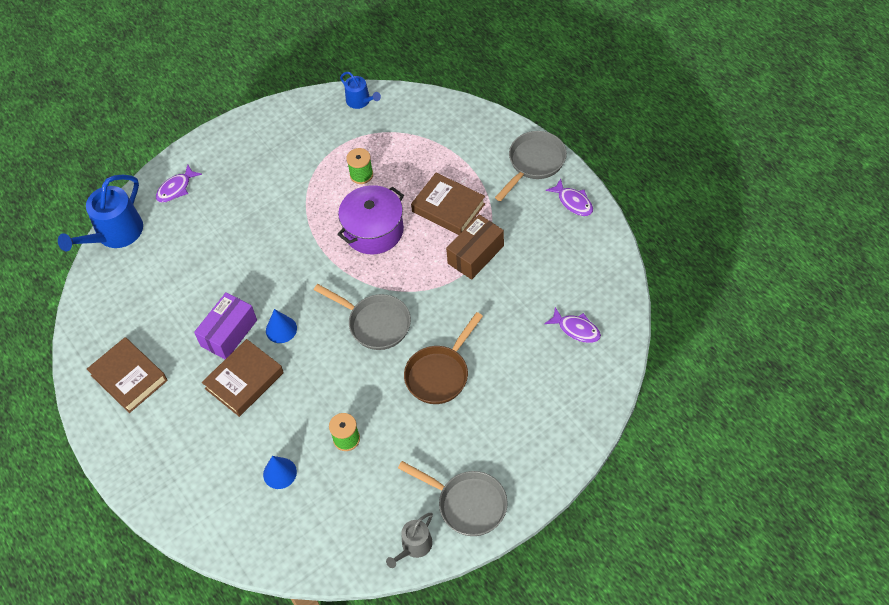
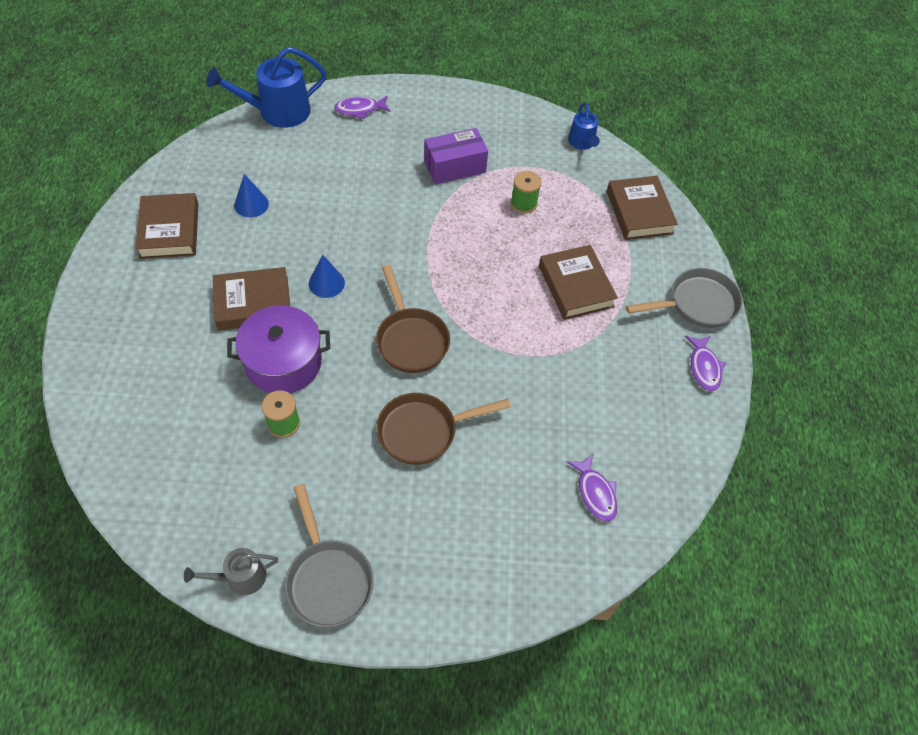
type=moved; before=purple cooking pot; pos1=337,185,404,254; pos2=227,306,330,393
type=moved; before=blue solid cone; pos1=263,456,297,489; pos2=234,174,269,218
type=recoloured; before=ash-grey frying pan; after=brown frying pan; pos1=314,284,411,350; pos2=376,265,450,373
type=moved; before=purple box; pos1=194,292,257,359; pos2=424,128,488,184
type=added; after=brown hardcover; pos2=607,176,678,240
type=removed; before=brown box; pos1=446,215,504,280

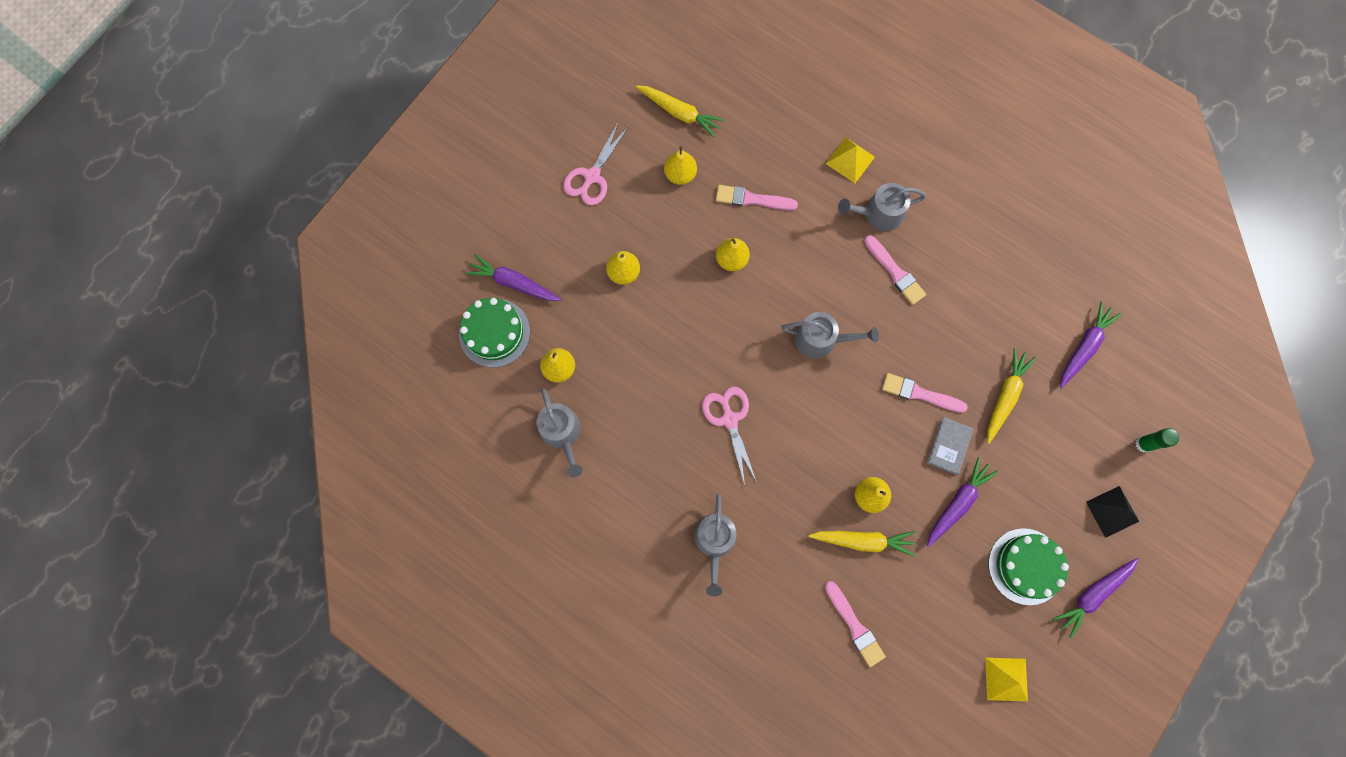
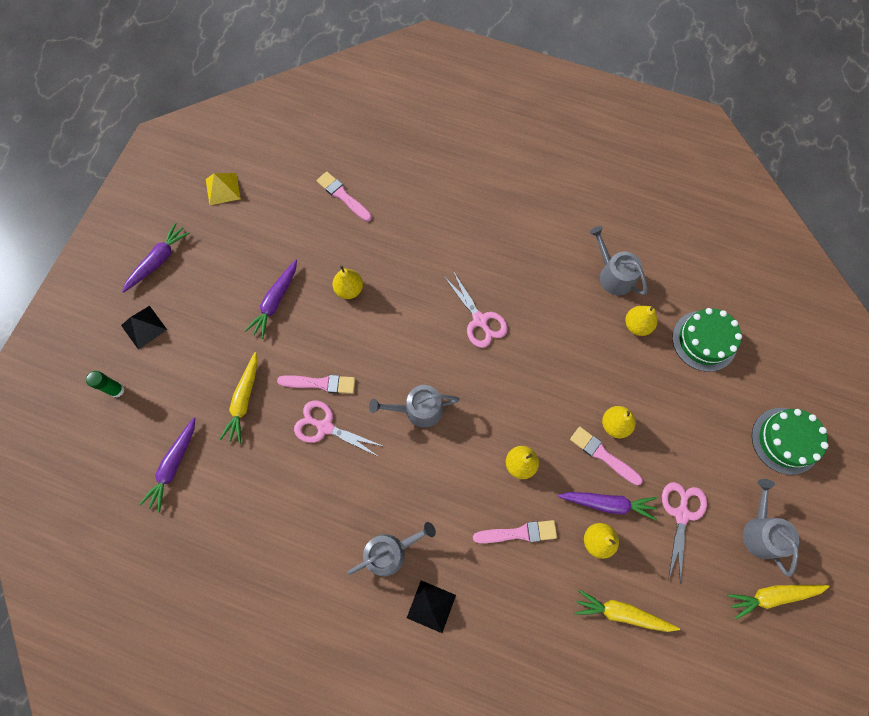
type=added; after=pink pair of scissors; pos2=294,400,385,457
type=recoloured; before=bright yellow pyramid; after=ebony pyramid; pos1=826,138,875,183; pos2=407,580,456,633
type=moved; before=purple toy carrot; pos1=465,254,561,301; pos2=558,492,657,520
type=moved; before=pink paint brush; pos1=864,235,926,305; pos2=570,427,643,486
type=moved; before=bright yellow toy carrot; pos1=809,531,915,556; pos2=727,585,830,620
type=moved; before=ash-grey sprinkling can; pos1=694,494,736,597; pos2=743,479,800,577
type=moved; before=leaf-green layer cake; pos1=989,528,1069,605; pos2=752,408,829,475
type=removed; before=ash-grey hardcover; pos1=927,417,974,475

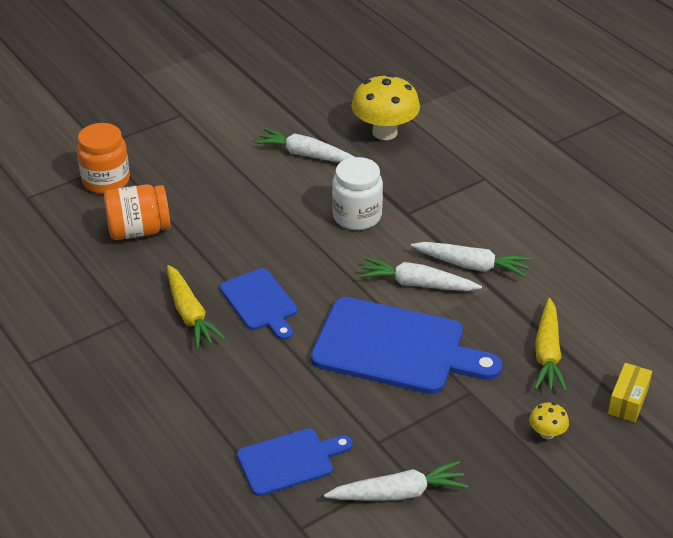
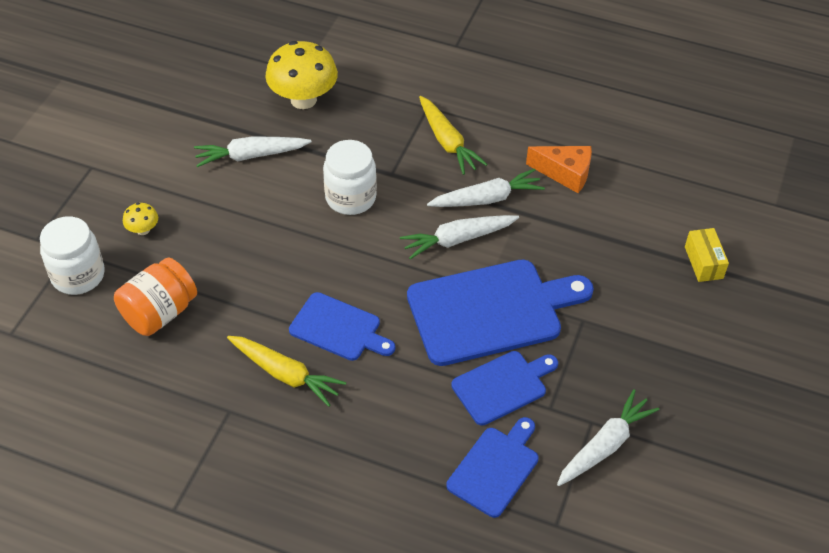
type=recoloured; before=orange-coloured jam jar; after=white jam jar; pos1=77,123,130,194; pos2=40,217,105,295
type=moved; before=bright yellow mushroom; pos1=529,403,569,439; pos2=123,203,158,235
type=moved; before=bright yellow toy carrot; pos1=534,298,567,392; pos2=419,96,487,175
type=added; after=blue cutting board; pos2=451,351,558,426
type=added; after=orange-coloured cheese wedge; pos2=526,146,592,193

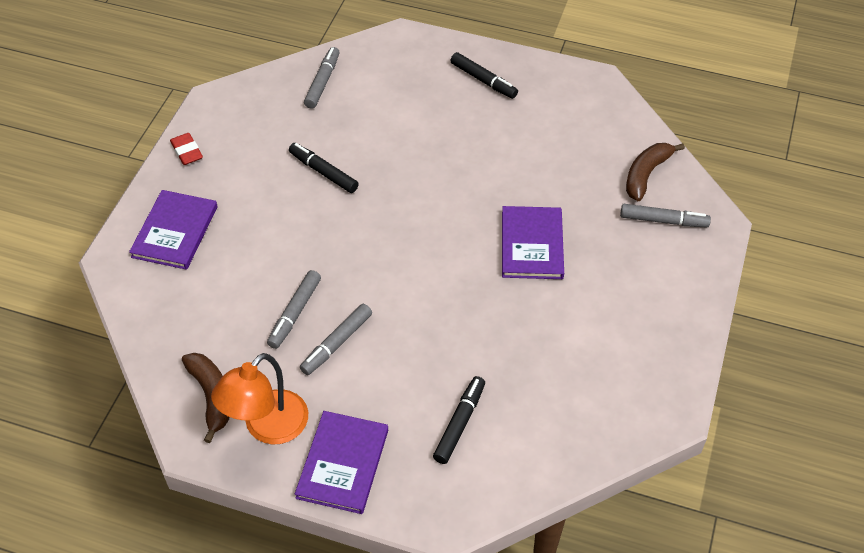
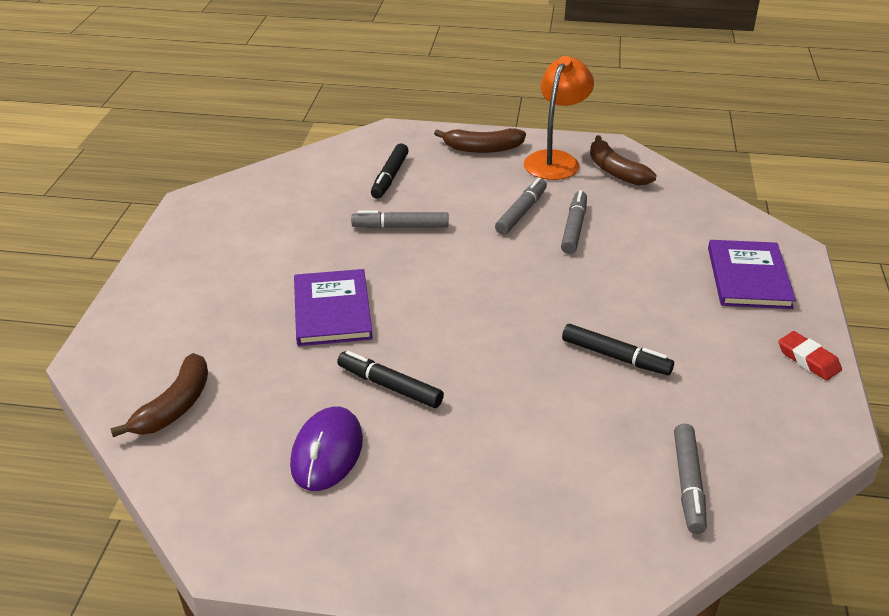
type=added; after=purple PC mouse; pos2=290,406,363,491
type=moved; before=ebony marker pen; pos1=450,52,518,99; pos2=337,351,444,408
type=moved; before=ash-grey marker pen; pos1=620,204,711,227; pos2=351,211,448,229
type=replaced; before=purple hardcover; after=brown banana fruit; pos1=295,411,388,514; pos2=434,128,526,153

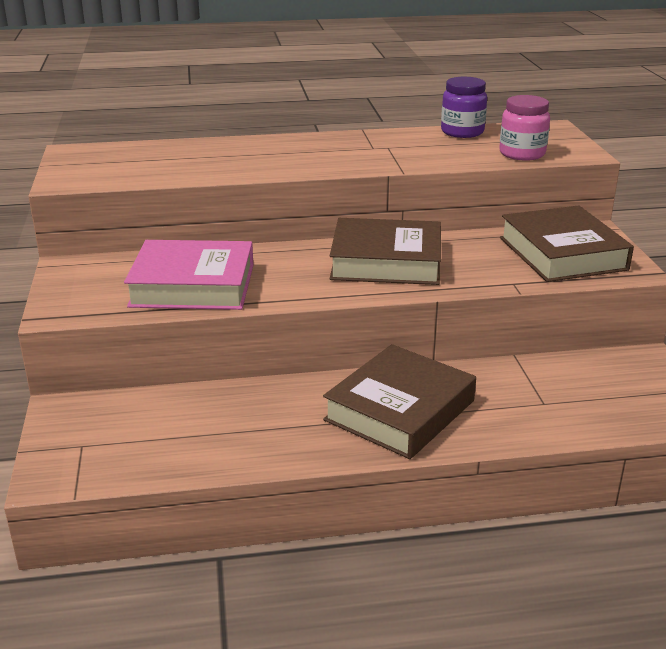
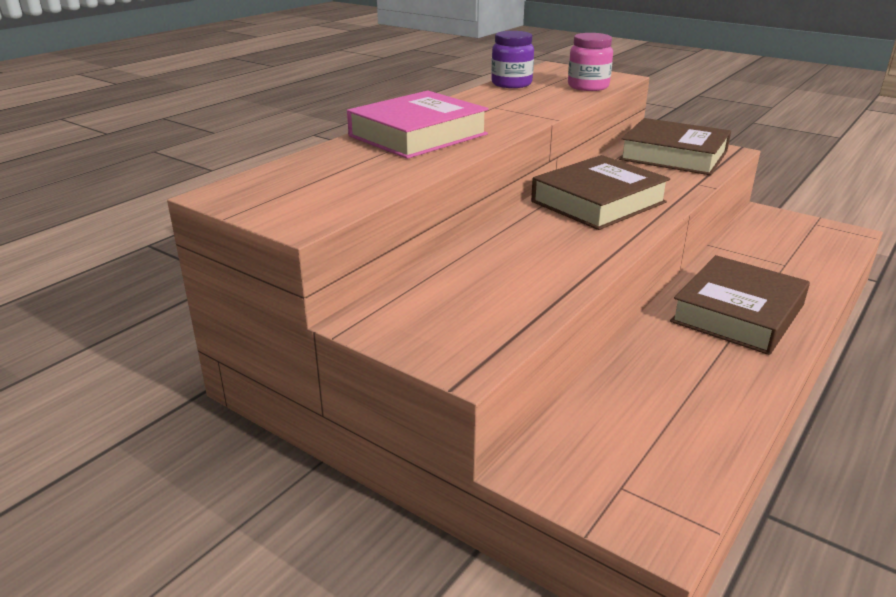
type=moved; before=pink hardcover; pos1=124,240,253,310; pos2=347,91,489,159
type=turned; before=brown hardcover; pos1=323,344,476,459; pos2=670,255,810,355; turn=45

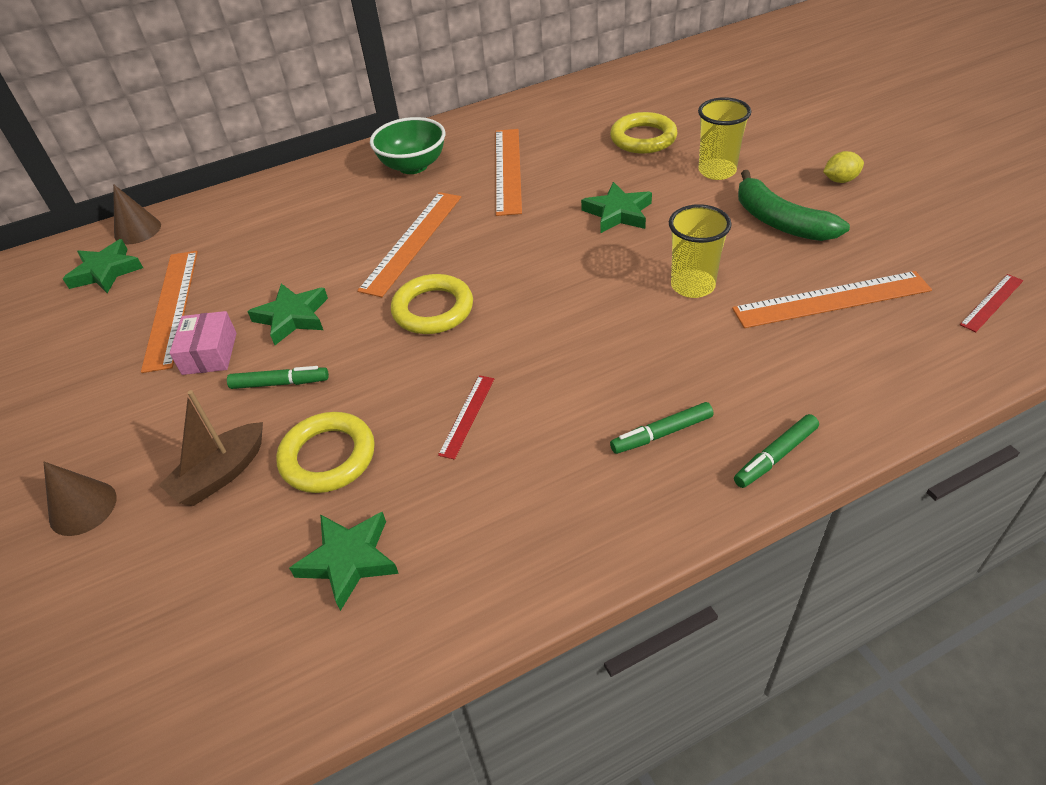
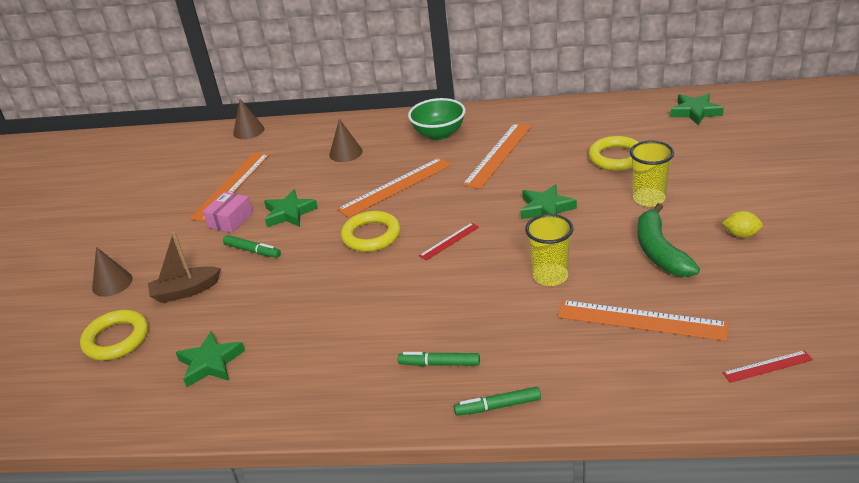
type=moved; before=bright yellow hoop; pos1=276,412,375,493; pos2=80,310,148,360
type=added; after=brown solid cone; pos2=329,119,363,162
type=moved; before=crimson ruler; pos1=438,375,494,460; pos2=419,223,479,261
type=moved; before=leaf-green star; pos1=63,239,143,293; pos2=670,93,724,126

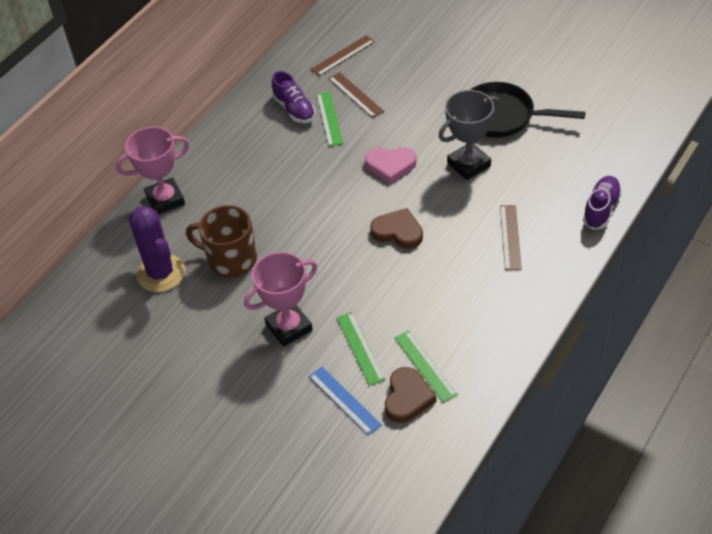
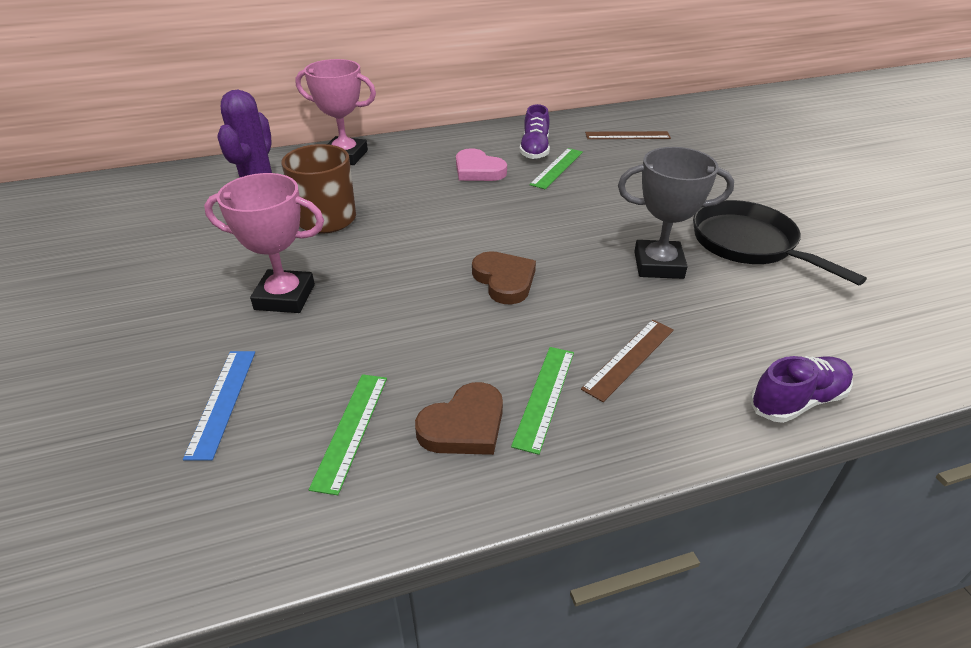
type=moved; before=brown heart shape; pos1=385,367,436,423; pos2=415,382,503,455
type=moved; before=pink heart shape; pos1=365,147,417,183; pos2=456,148,507,181
type=moved; before=leaf-green ruler; pos1=337,312,385,386; pos2=511,347,574,455
type=removed; before=brown ruler; pos1=328,72,384,118

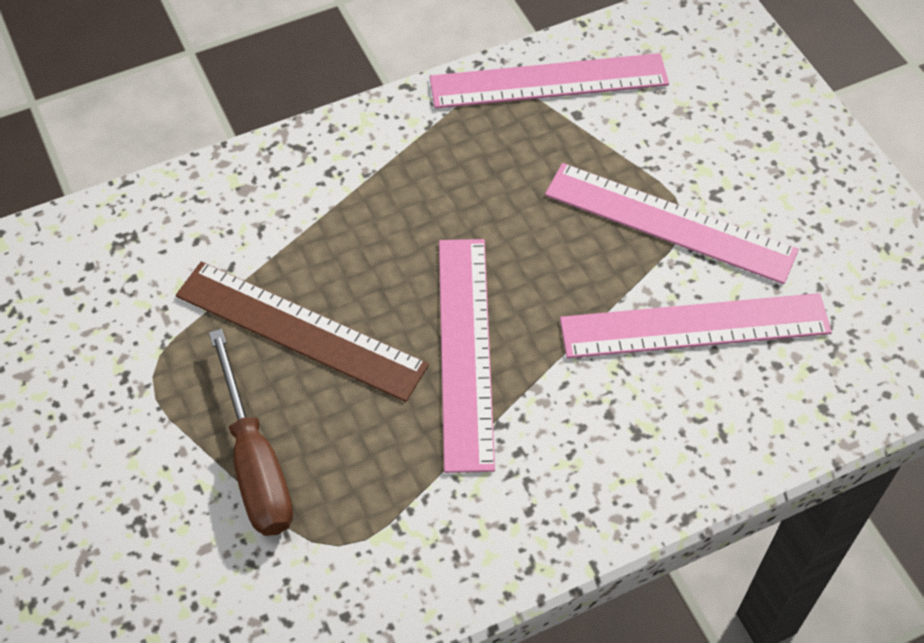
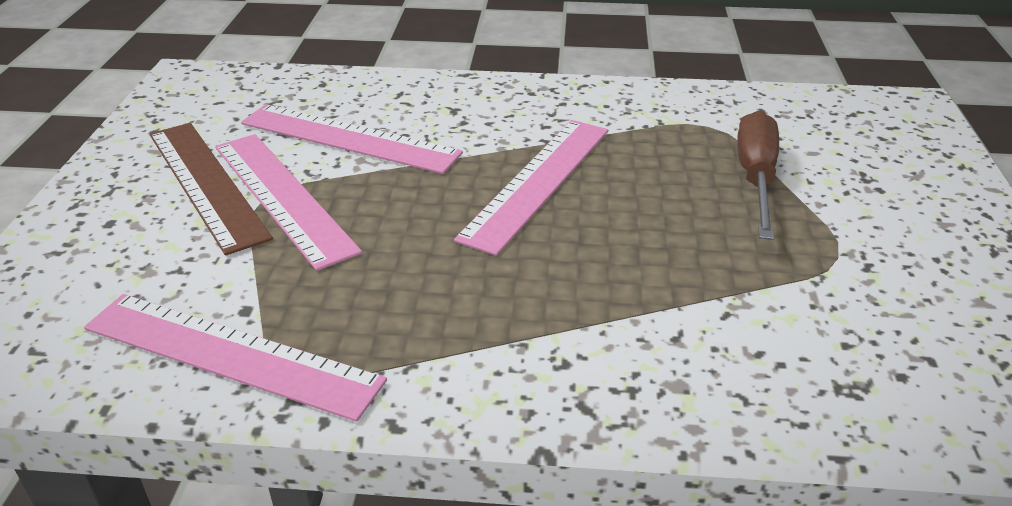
type=moved; before=brown ruler; pos1=176,261,429,402; pos2=150,123,273,256

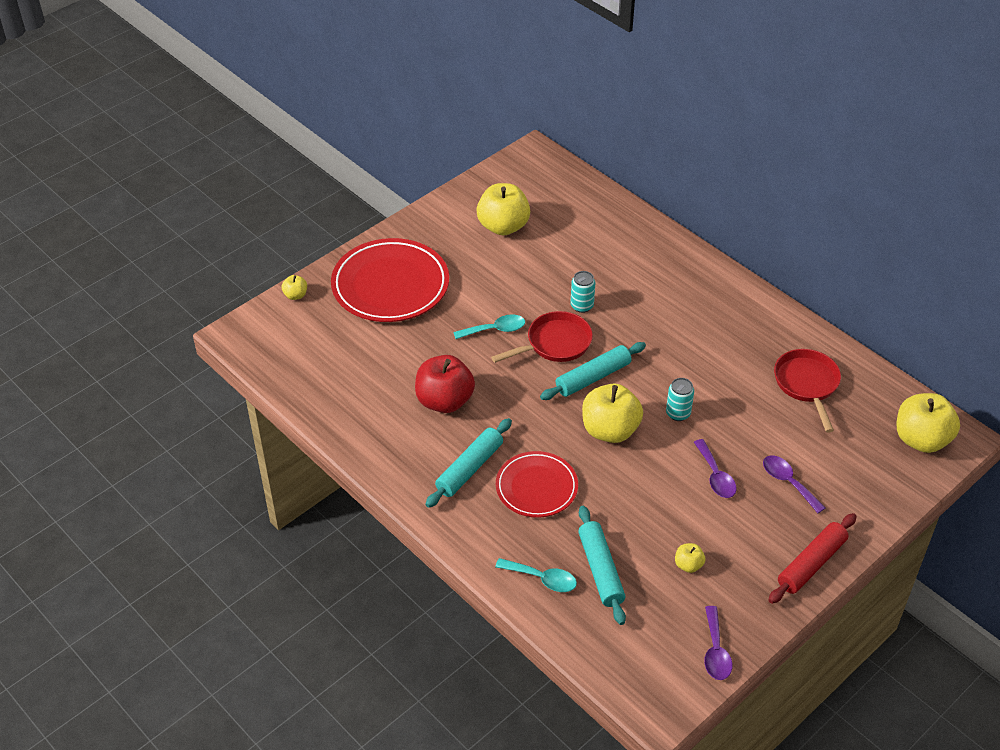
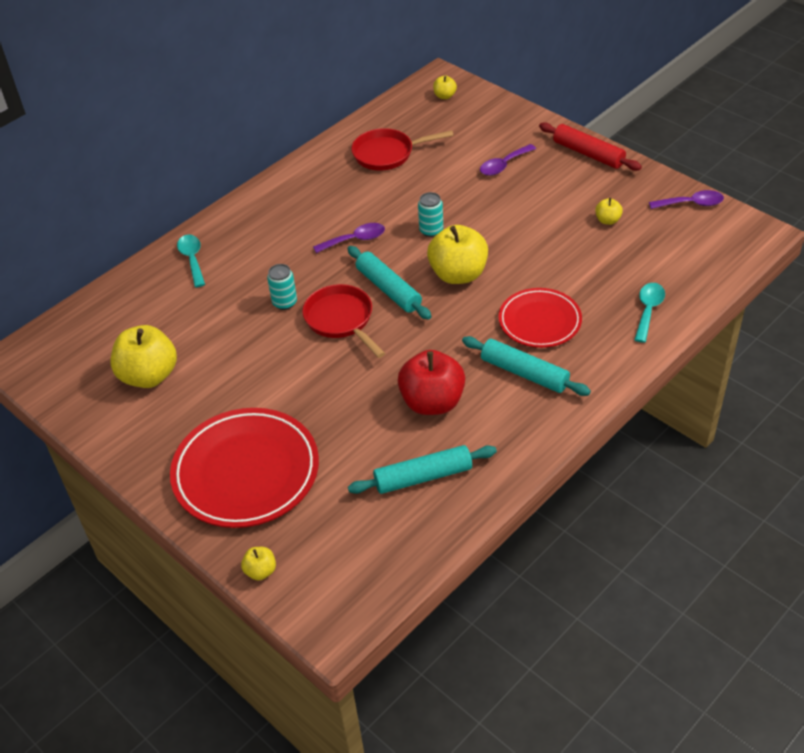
type=moved; before=aqua teaspoon; pos1=453,314,525,339; pos2=177,234,205,287
type=moved; before=purple teaspoon; pos1=694,439,737,498; pos2=313,223,385,253
type=moved; before=aqua rolling pin; pos1=578,506,626,625; pos2=348,445,497,494
type=resized; before=bright yellow apple; pos1=896,393,960,453; pos2=433,76,457,99; scale=0.46

